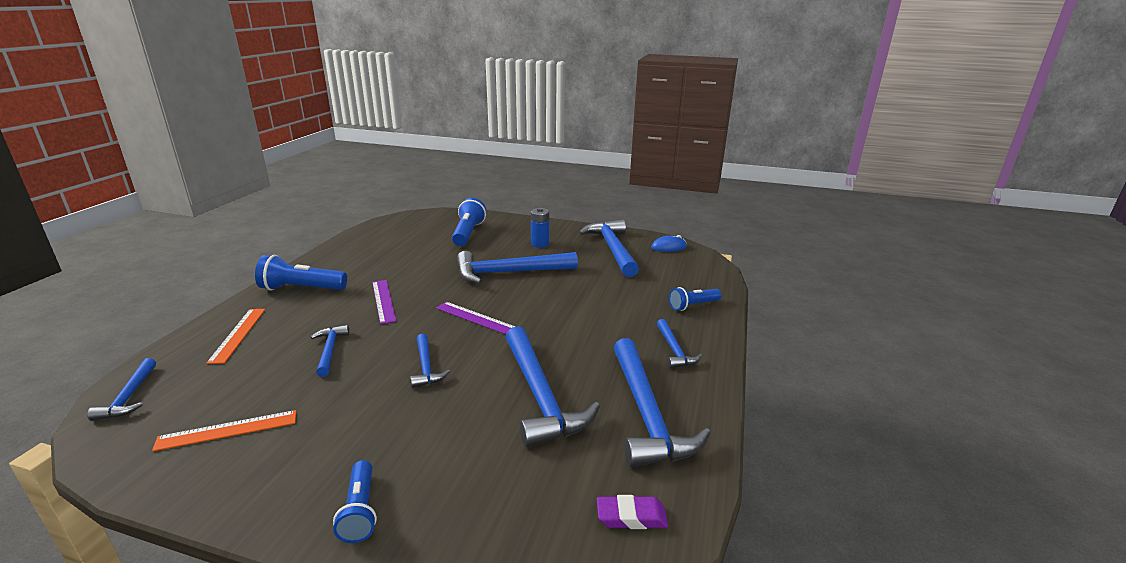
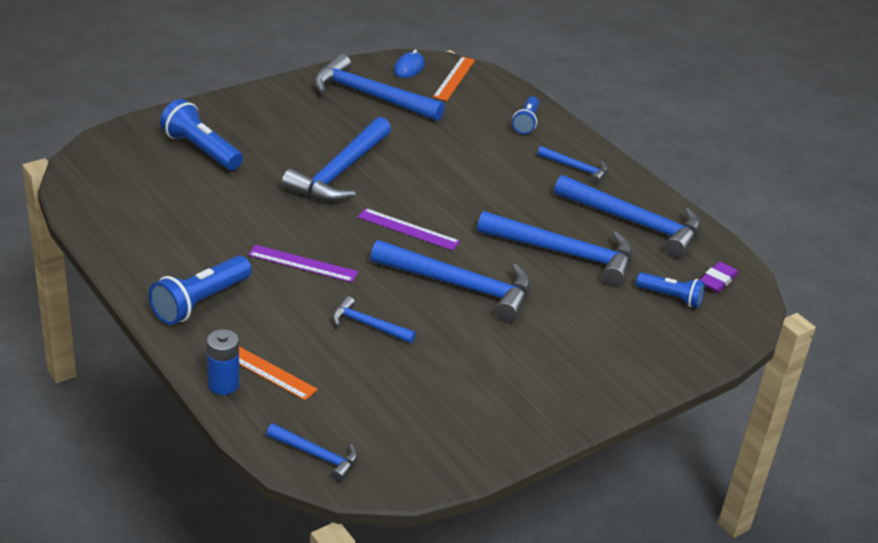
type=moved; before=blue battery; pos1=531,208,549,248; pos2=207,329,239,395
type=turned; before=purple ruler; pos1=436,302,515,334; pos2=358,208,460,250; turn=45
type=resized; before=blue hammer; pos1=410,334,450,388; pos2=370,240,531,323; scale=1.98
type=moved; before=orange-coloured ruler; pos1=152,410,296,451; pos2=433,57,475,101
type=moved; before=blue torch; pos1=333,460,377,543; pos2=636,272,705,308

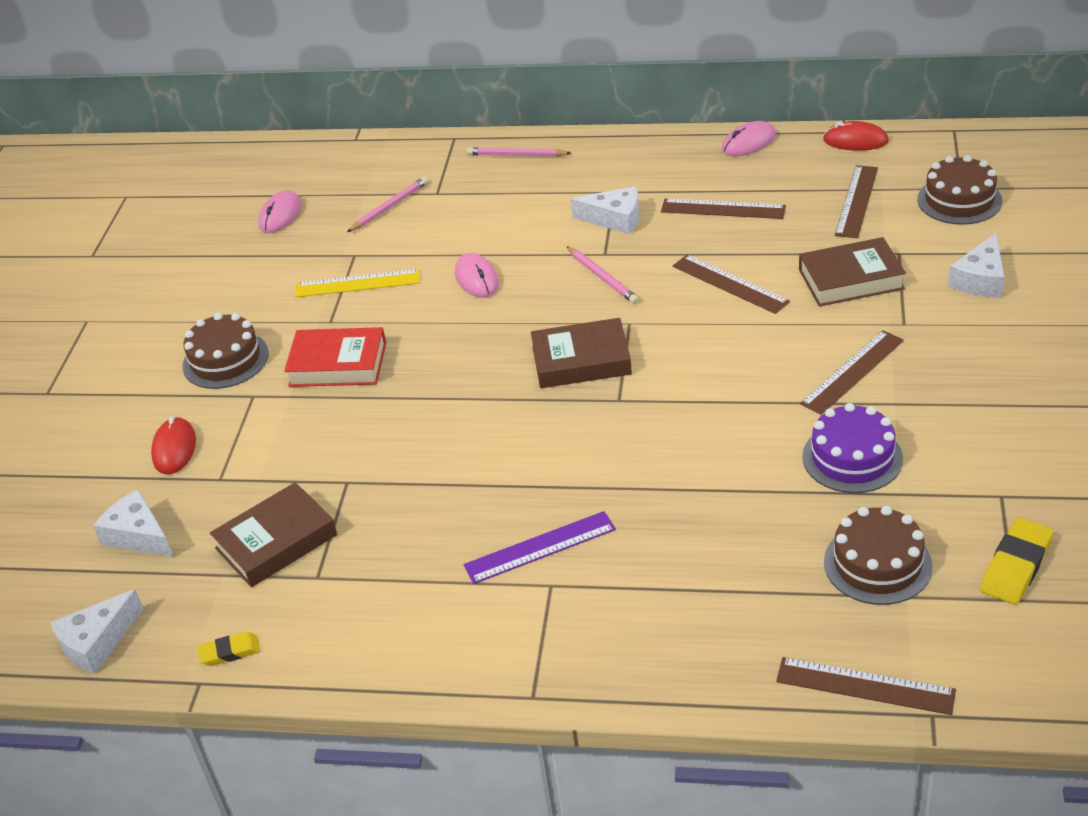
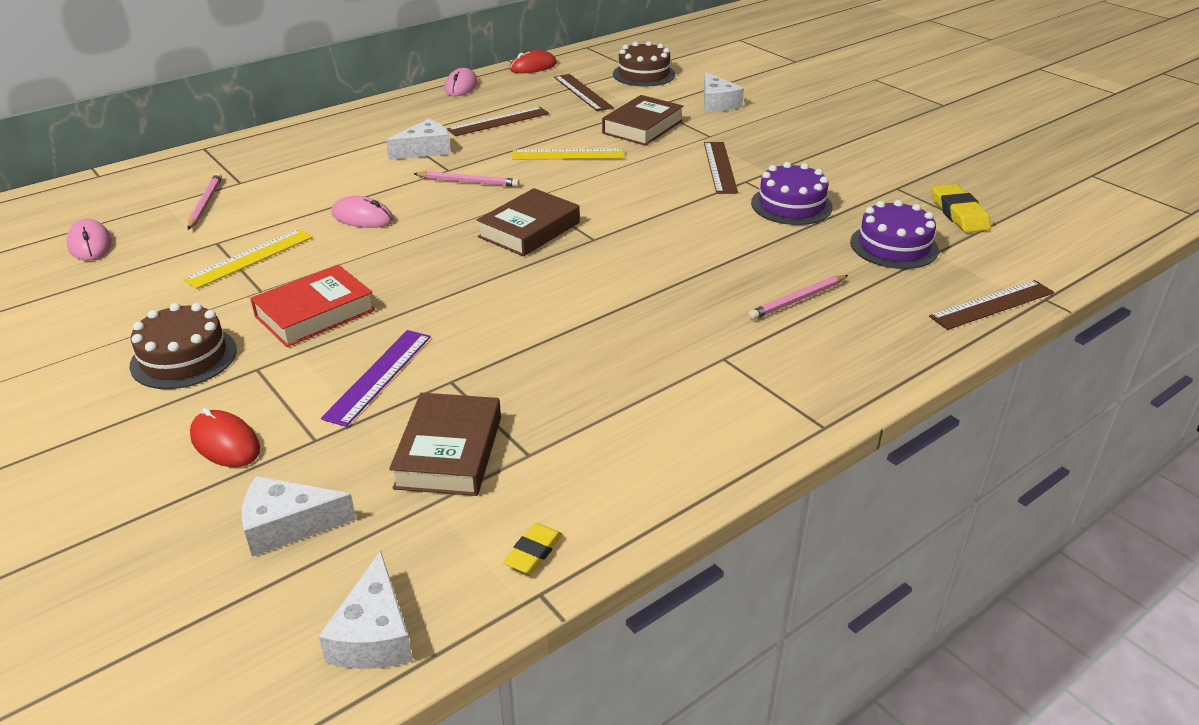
type=moved; before=purple ruler; pos1=463,511,616,584; pos2=321,330,431,427
type=recoloured; before=brown ruler; after=bright yellow ruler; pos1=673,254,790,314; pos2=512,148,625,160
type=moved; before=pink pencil; pos1=467,147,571,157; pos2=748,275,848,320
type=recoloured; before=brown layer cake; after=purple layer cake; pos1=824,506,933,605; pos2=850,200,939,269

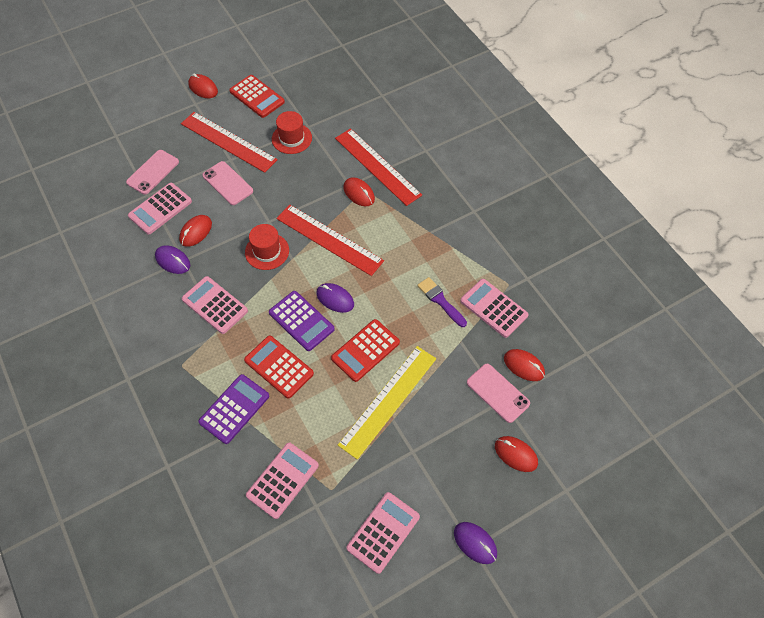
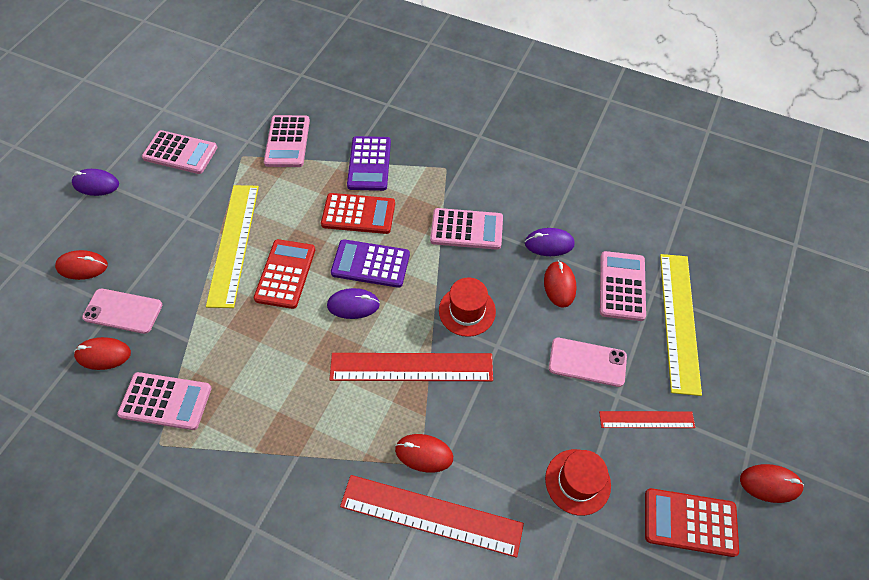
type=turned; before=pink calculator; pos1=346,492,420,574; pos2=142,130,217,174; turn=-75
type=resized; before=crimson ruler; pos1=181,112,278,173; pos2=599,411,695,428; scale=0.55
type=replaced; before=pink phone; after=bright yellow ruler; pos1=126,150,179,195; pos2=660,254,702,396
type=removed; before=purple paint brush; pos1=417,277,467,327

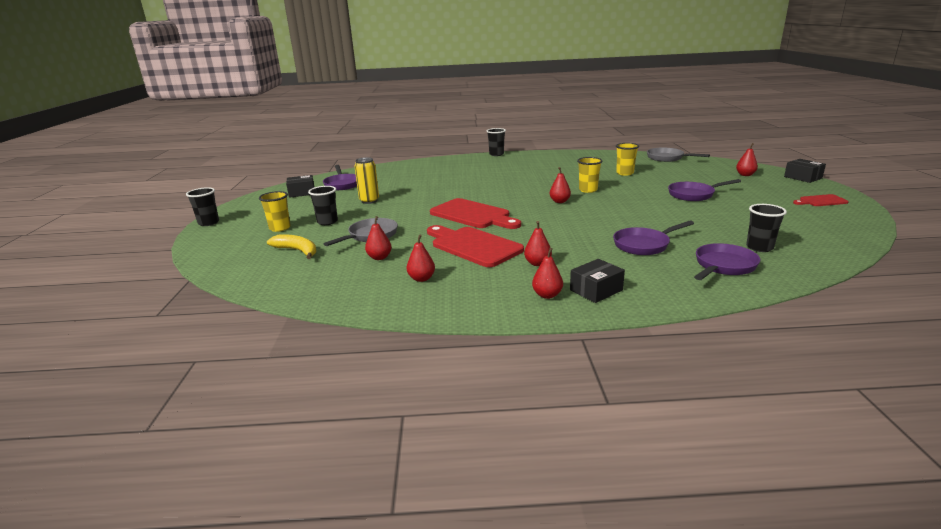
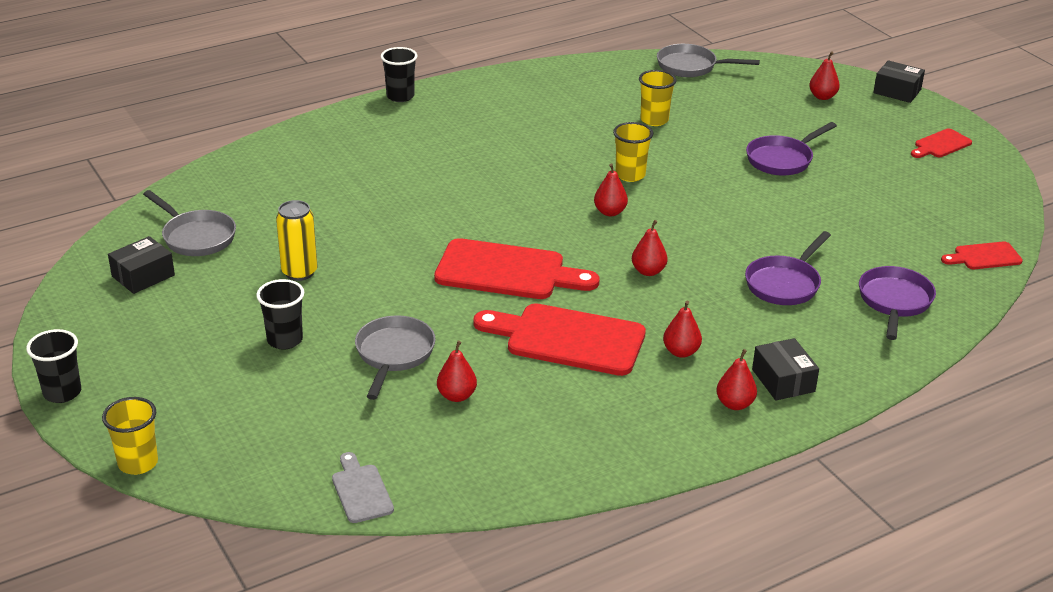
type=moved; before=bright yellow cup; pos1=259,191,291,232; pos2=102,397,158,475
type=recoloured; before=purple frying pan; after=ash-grey frying pan; pos1=323,165,357,190; pos2=143,190,236,256
type=added; after=ash-grey cutting board; pos2=332,452,394,523
type=moved; before=crimson pear; pos1=406,235,435,282; pos2=632,220,668,276
type=turned; before=ebony box; pos1=570,259,625,303; pos2=752,338,819,401; turn=-45
type=added; after=crimson cutting board; pos2=941,241,1023,269
type=removed; before=bright yellow banana fruit; pos1=267,234,317,259
type=removed; before=ebony cup; pos1=746,204,787,252

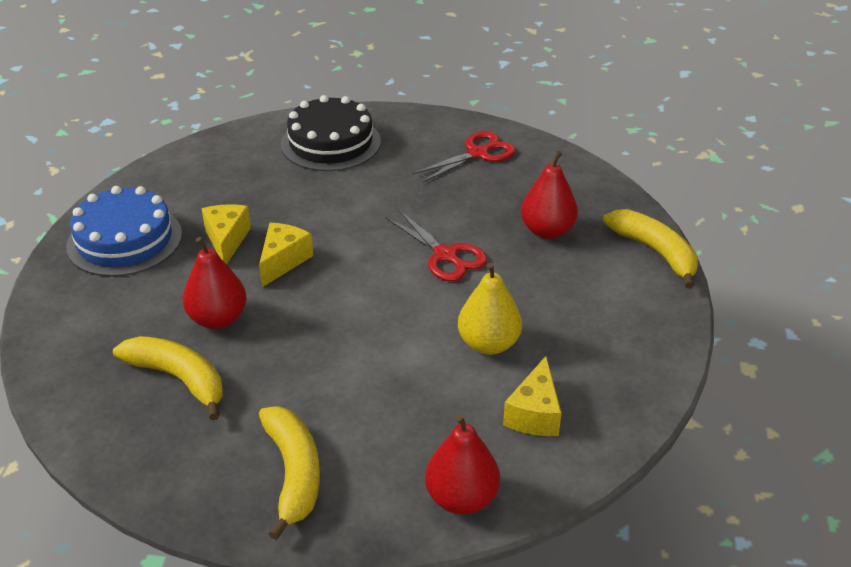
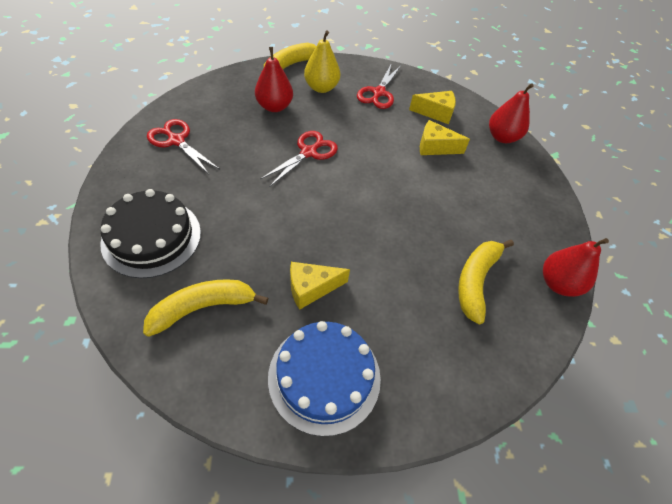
type=moved; before=bright yellow banana fruit; pos1=259,406,320,540; pos2=143,279,268,337
type=moved; before=bright yellow pear; pos1=458,263,522,355; pos2=304,31,340,93
type=added; after=crimson pair of scissors; pos2=357,65,401,109
type=moved; before=bright yellow cheese wedge; pos1=259,223,313,287; pos2=420,120,470,155
type=moved; before=crimson pear; pos1=183,237,247,329; pos2=543,238,609,297

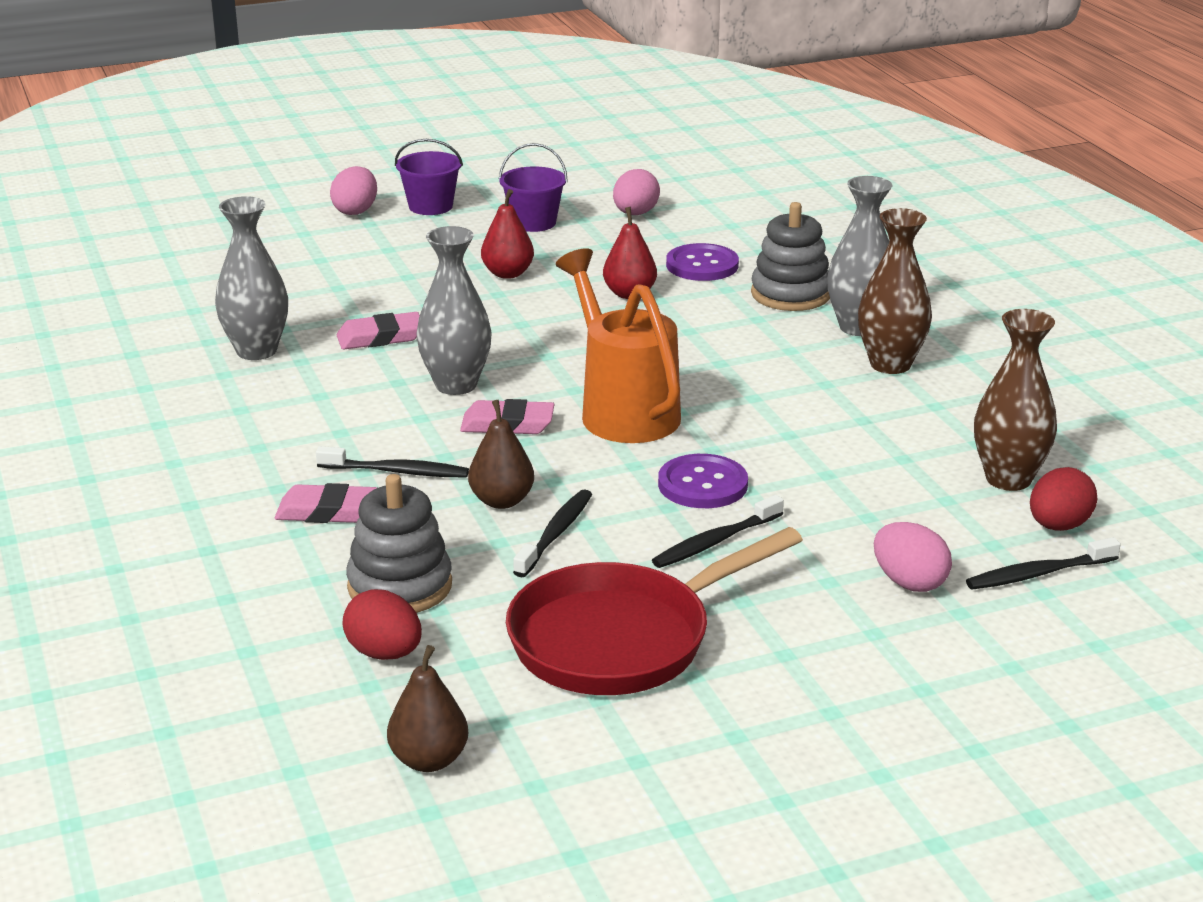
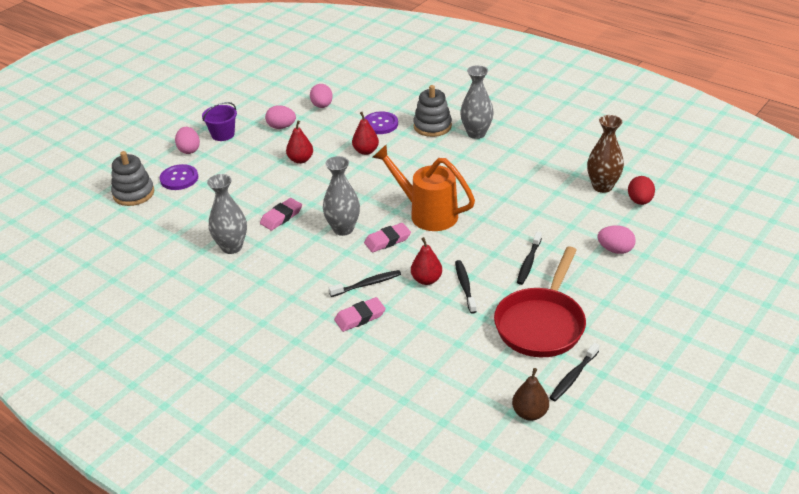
type=moved; before=ash-grey ring stacker; pos1=346,474,452,613; pos2=111,151,154,206
type=moved; before=purple button; pos1=658,454,748,508; pos2=160,164,198,190
type=replaced; before=purple pail; after=pink toy egg; pos1=499,143,568,232; pos2=265,105,296,129
type=recoloured; before=brown pear; after=crimson pear; pos1=468,400,534,509; pos2=411,237,442,285
type=moved; before=ebony tooth brush; pos1=966,537,1121,590; pos2=549,343,600,401
type=removed; before=crimson toy egg; pos1=342,589,422,660
type=removed; before=brown flower vase; pos1=858,208,932,374

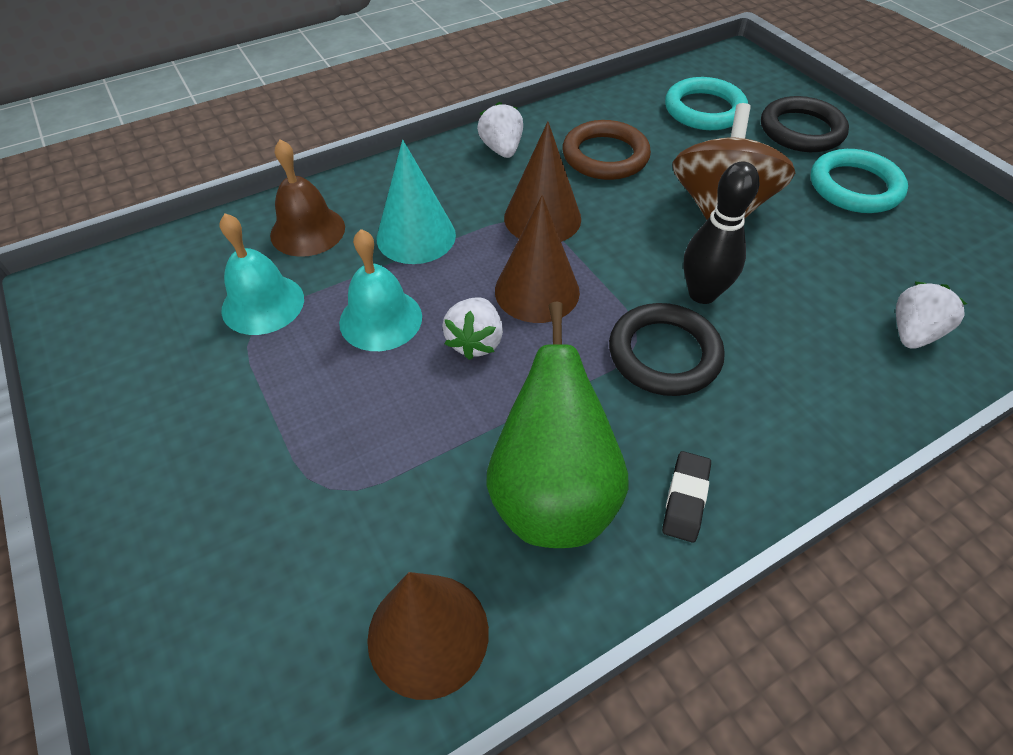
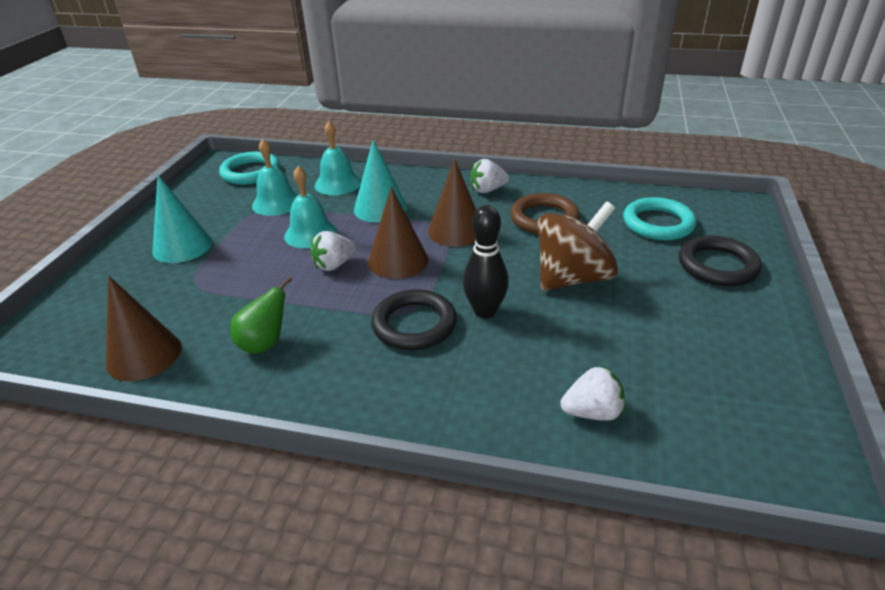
type=added; after=aqua solid cone; pos2=152,175,212,263
type=moved; before=aqua hoop; pos1=811,149,908,213; pos2=219,151,280,185
type=resized; before=leaf-green pear; pos1=486,302,629,548; pos2=230,277,292,354; scale=0.56
type=recoloured; before=brown school bell; after=aqua school bell; pos1=270,139,345,257; pos2=315,121,361,195
type=turned; before=white toy strawberry; pos1=477,102,523,158; pos2=470,159,509,193; turn=-135
type=removed; before=ebony gum eraser; pos1=662,451,711,543

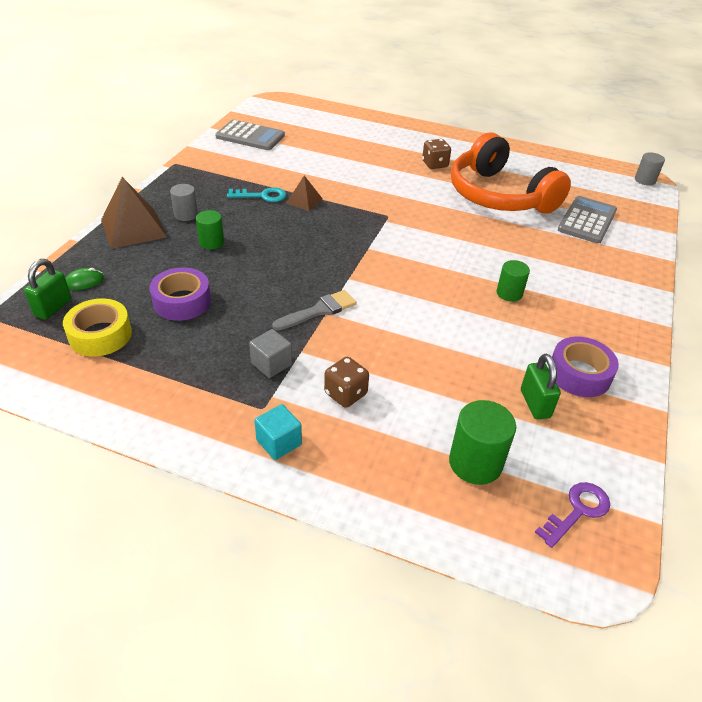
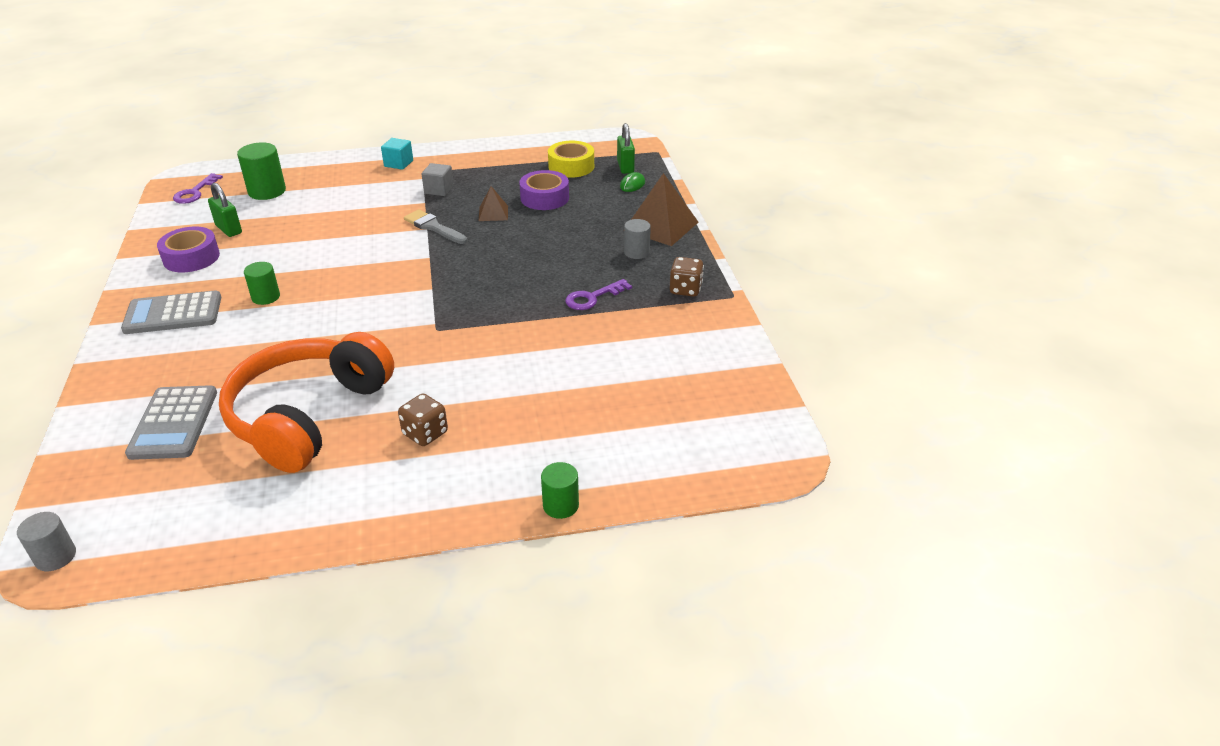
type=moved; before=ash-grey calculator; pos1=215,120,285,150; pos2=121,291,221,334
type=turned; before=orange-coloured over-ear headphones; pos1=451,133,571,214; pos2=219,332,394,473; turn=-90
type=turned; before=ash-grey paint brush; pos1=272,290,357,330; pos2=404,210,468,244; turn=105
type=moved; before=brown pyramid; pos1=286,176,323,211; pos2=479,186,508,221
type=moved; before=leaf-green solid cylinder; pos1=196,210,224,249; pos2=541,462,579,519
type=recoloured; before=aqua key; after=purple key; pos1=227,187,286,202; pos2=565,279,632,310
type=moved; before=brown dice; pos1=324,357,369,408; pos2=670,257,704,297

